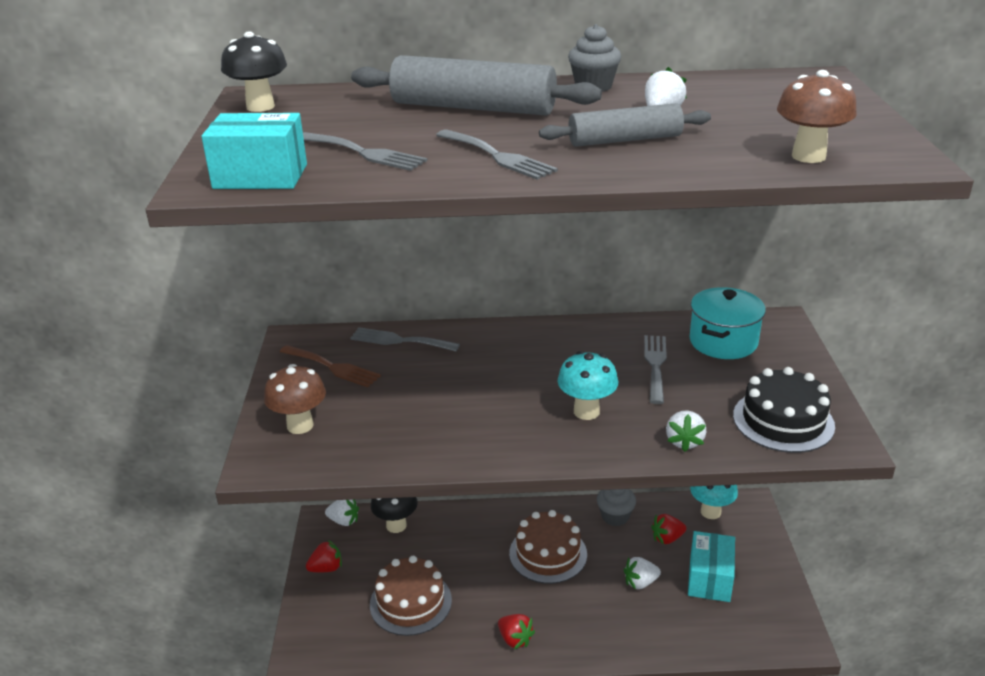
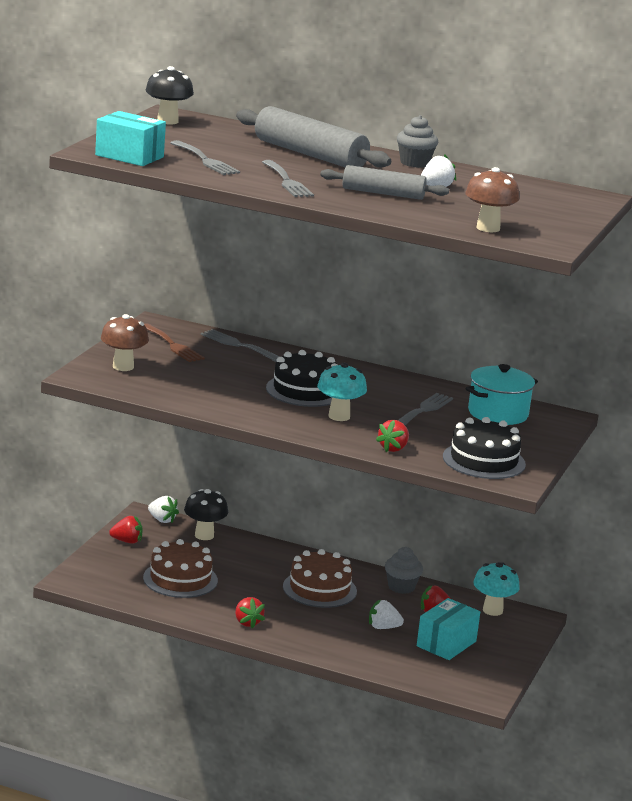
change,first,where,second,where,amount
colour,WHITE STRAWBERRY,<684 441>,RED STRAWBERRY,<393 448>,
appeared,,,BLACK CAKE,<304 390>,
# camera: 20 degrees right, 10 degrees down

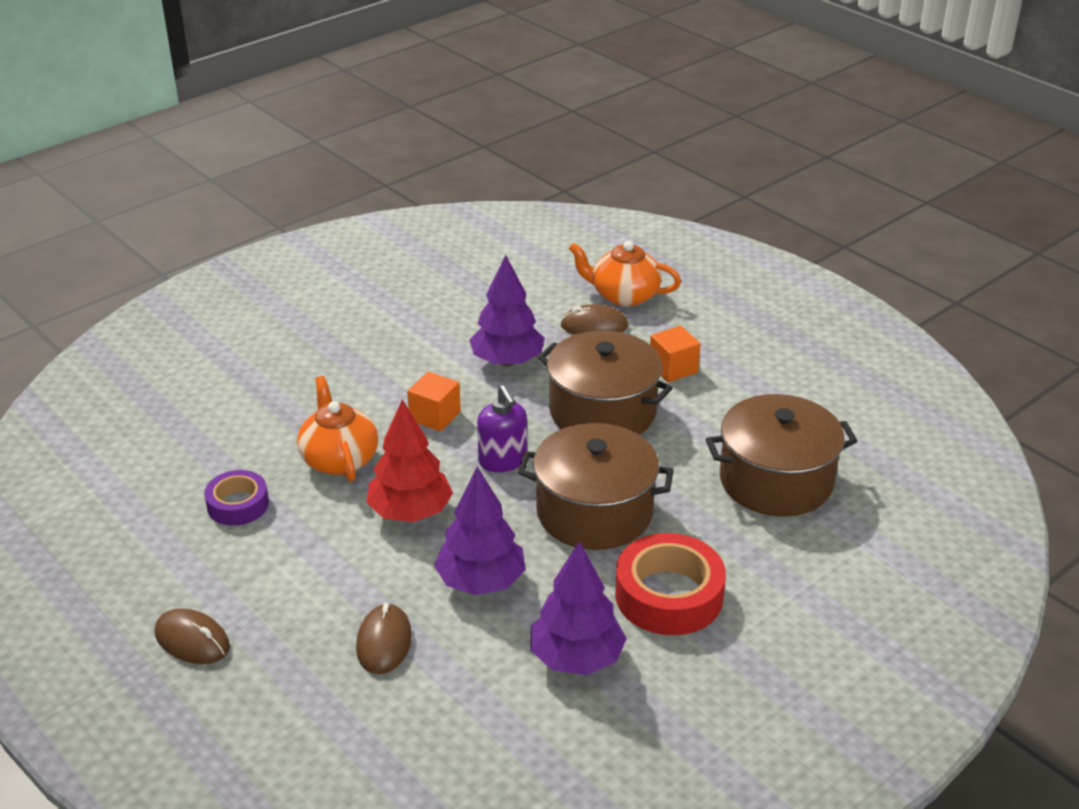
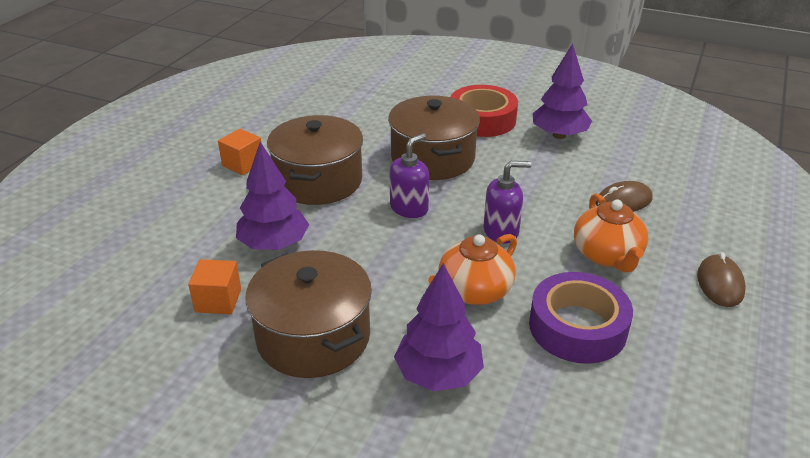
change,first,where,second,where,amount
size,PURPLE TAPE,<238 505>,,<577 327>,x1.64
exchanged,RED TREE,<410 512>,PURPLE SOAP DISPENSER,<501 231>,
relocated,ORANGE CUBE,<435 416>,,<218 300>,
relocated,PURPLE TREE,<481 582>,,<438 374>,
missing,BROWN MOUSE,<594 326>,,,
relocated,ORANGE TEAPOT,<624 295>,,<607 255>,
relocated,BROWN POT,<776 480>,,<313 337>,
# camera: 115 degrees left, 0 degrees up

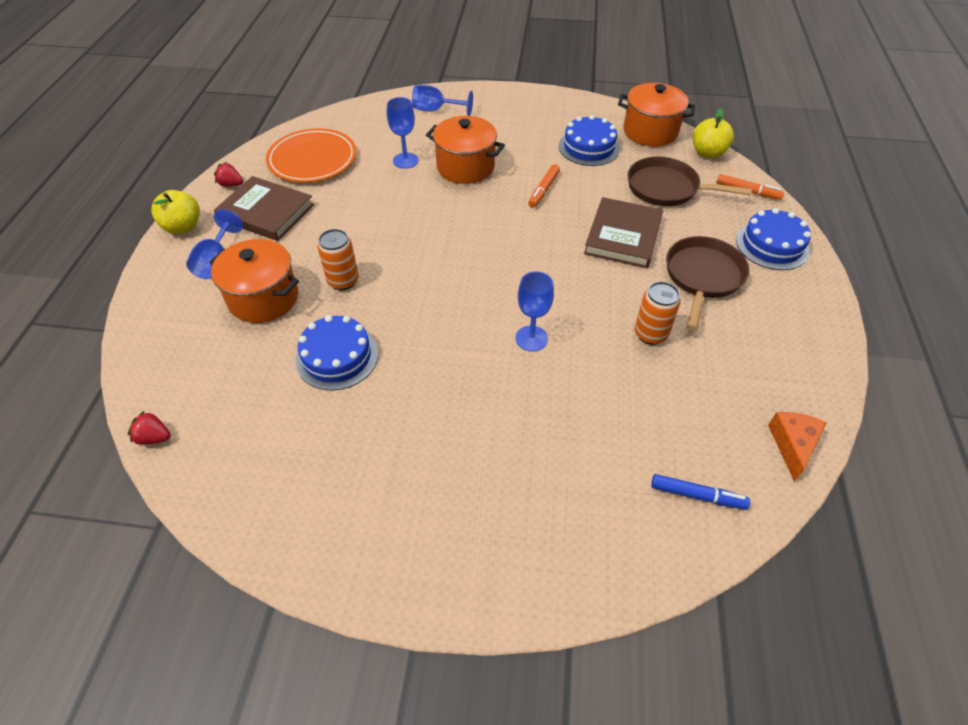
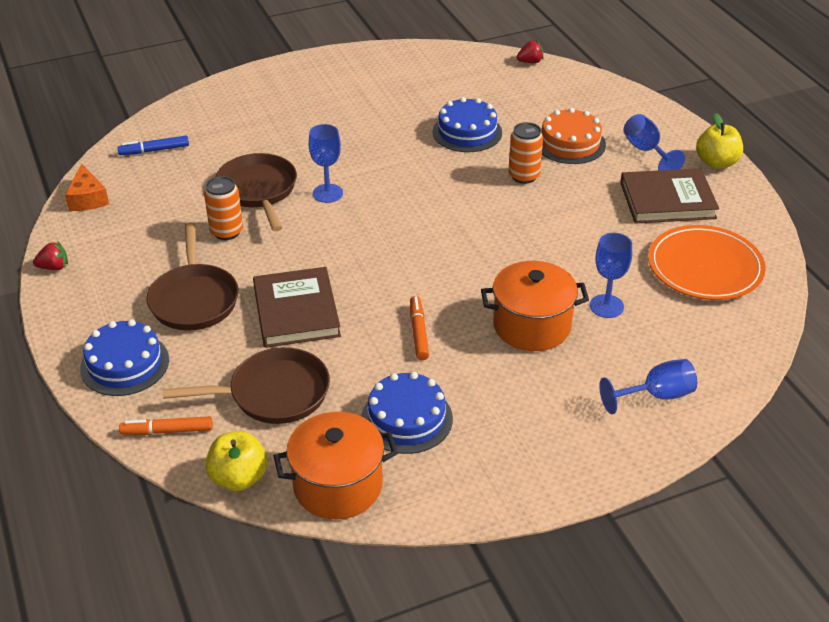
change,first,where,second,where,amount
exchanged,ORANGE POT,<263 298>,ORANGE CAKE,<570 143>,
relocated,RED STRAWBERRY,<231 185>,,<54 267>,
appeared,,,BROWN PAN,<258 191>,
# camera: 150 degrees right, 10 degrees down

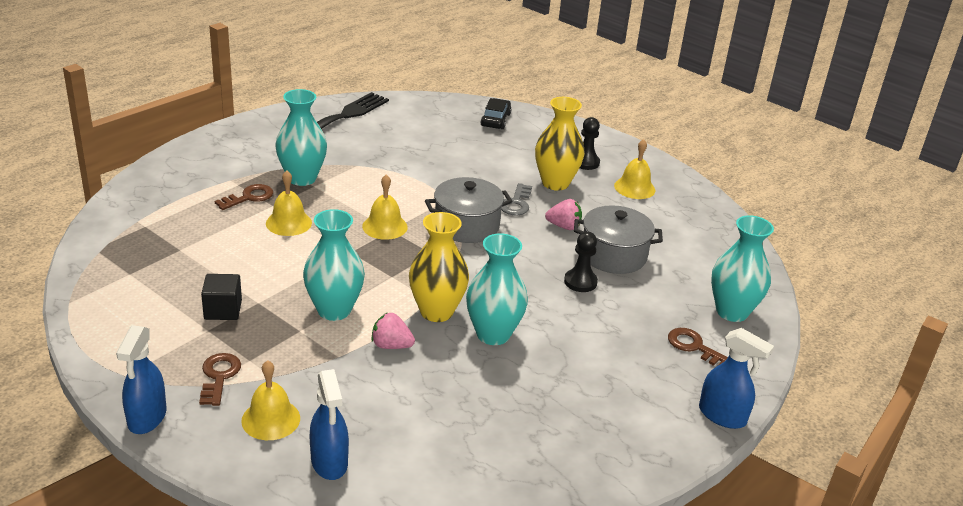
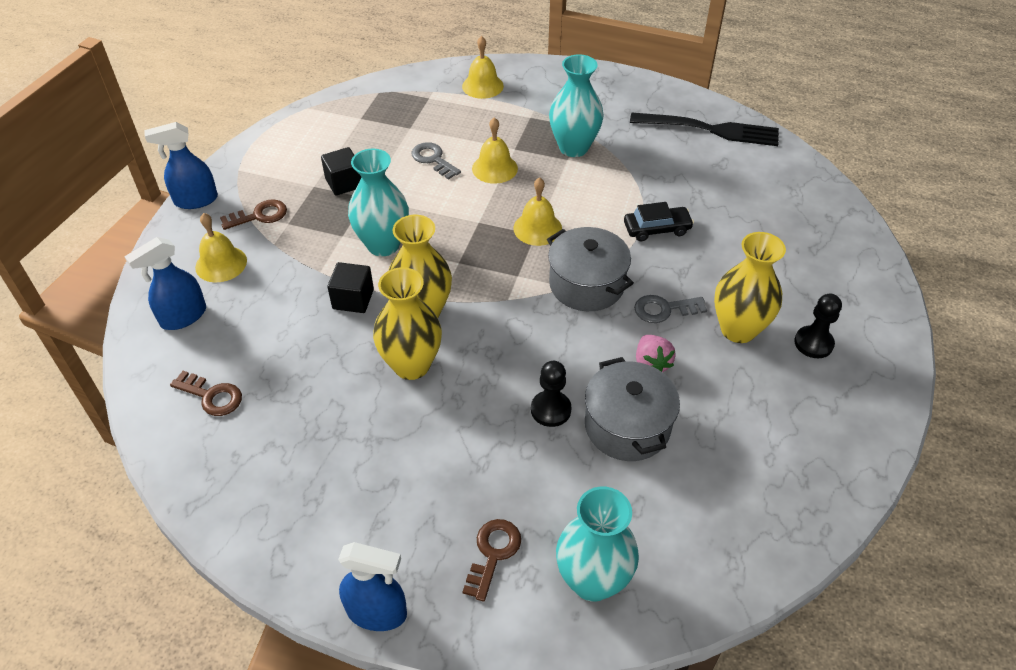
change,first,where,second,where,amount
relocated,BROWN KEY,<249 197>,,<211 396>,
exchanged,PINK STRAWBERRY,<391 345>,BLACK CUBE,<353 299>,
colour,TURQUOISE VASE,<493 334>,YELLOW VASE,<411 365>,
relocated,BLACK CAR,<495 120>,,<657 229>,
relocated,YELLOW BELL,<634 188>,,<482 86>,
spun,BLUE SPRAY BOTTLE,<722 416>,,<377 612>,90 degrees counterclockwise
appeared,,,GREY KEY,<433 159>,
# camera: 70 degrees right, 15 degrees up

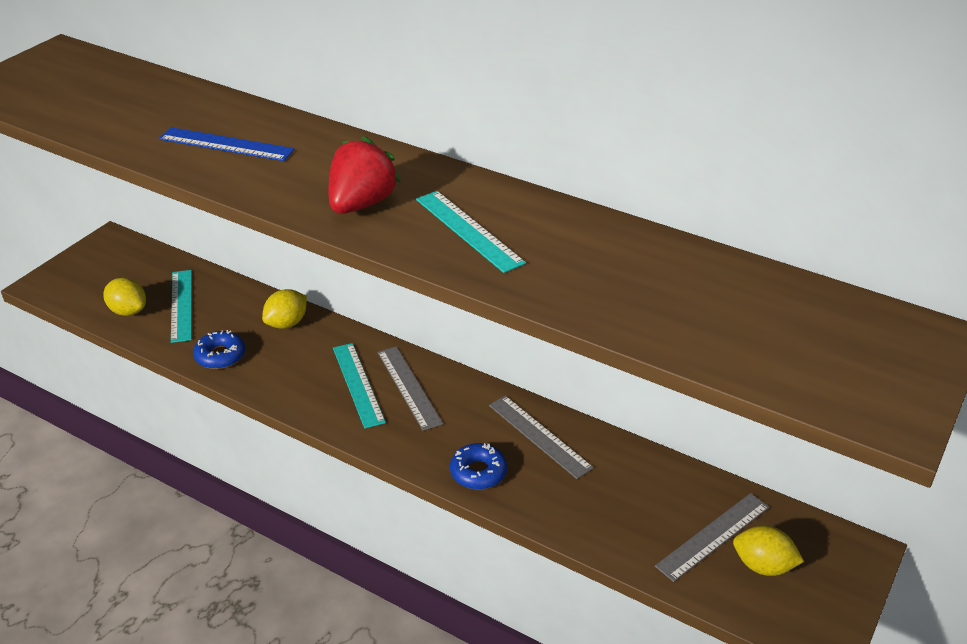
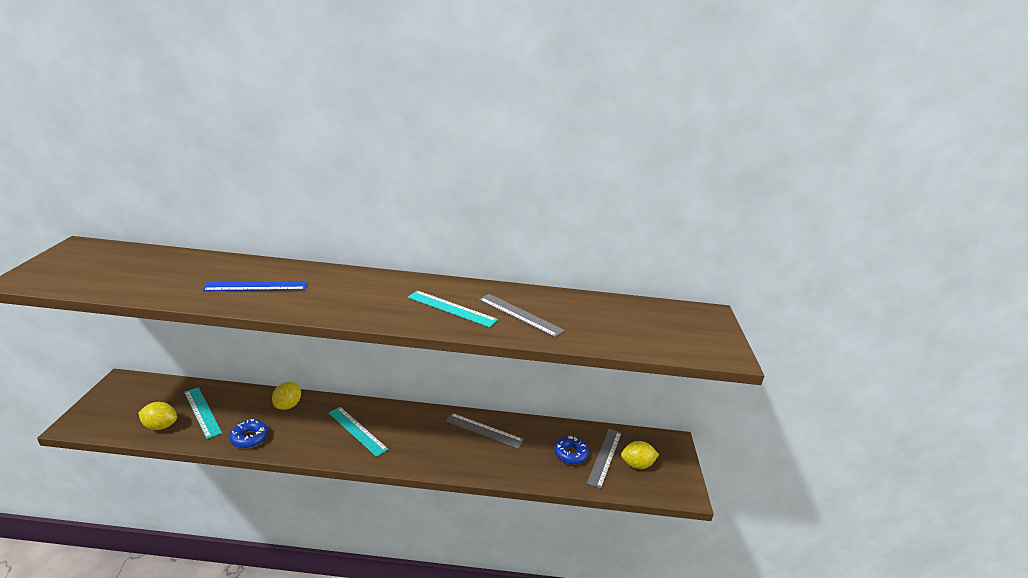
change,first,where,second,where,amount
missing,RED STRAWBERRY,<361 204>,,,
relocated,GREY RULER,<409 387>,,<520 314>,
relocated,BLUE DONUT,<478 472>,,<570 454>,
# camera: 30 degrees left, 10 degrees down

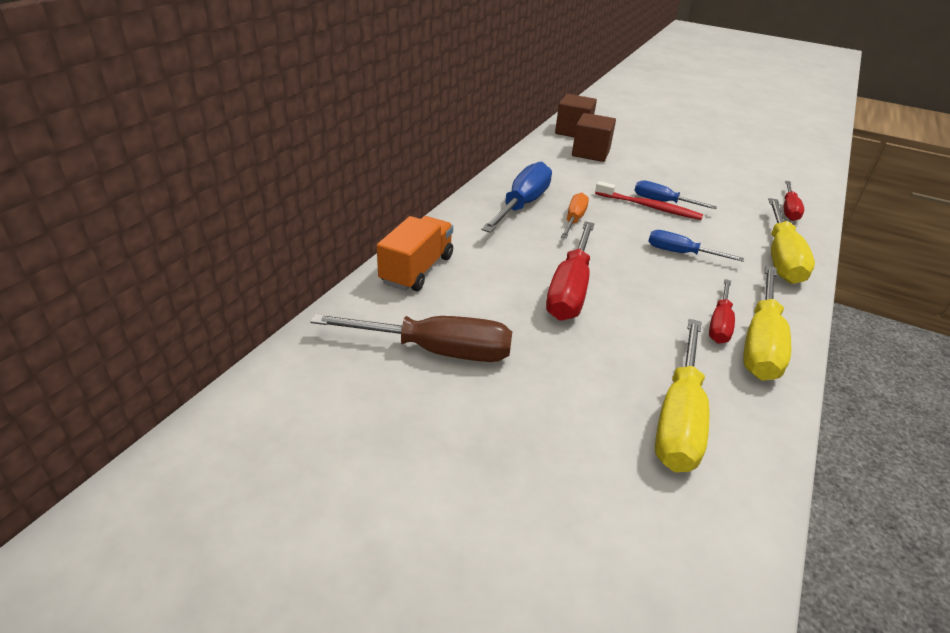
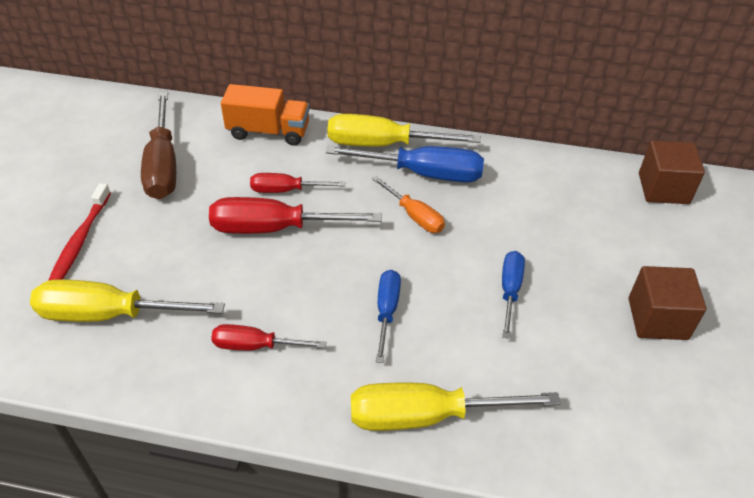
change,first,where,second,where,amount
spun,ORANGE SCREWDRIVER,<574 219>,,<415 216>,45 degrees clockwise
relocated,BROWN CUBE,<590 153>,,<657 319>,
relocated,RED TOOTHBRUSH,<649 207>,,<79 242>,
relocated,YELLOW SCREWDRIVER,<760 344>,,<382 144>,
relocated,RED SCREWDRIVER,<789 210>,,<285 190>,
# camera: 75 degrees right, 10 degrees up

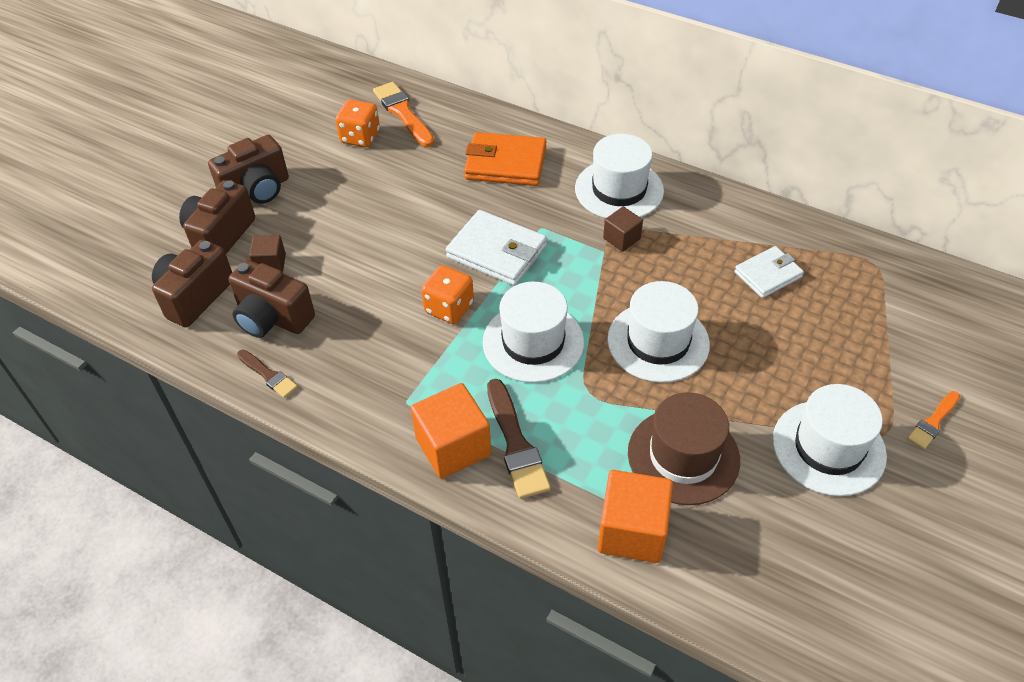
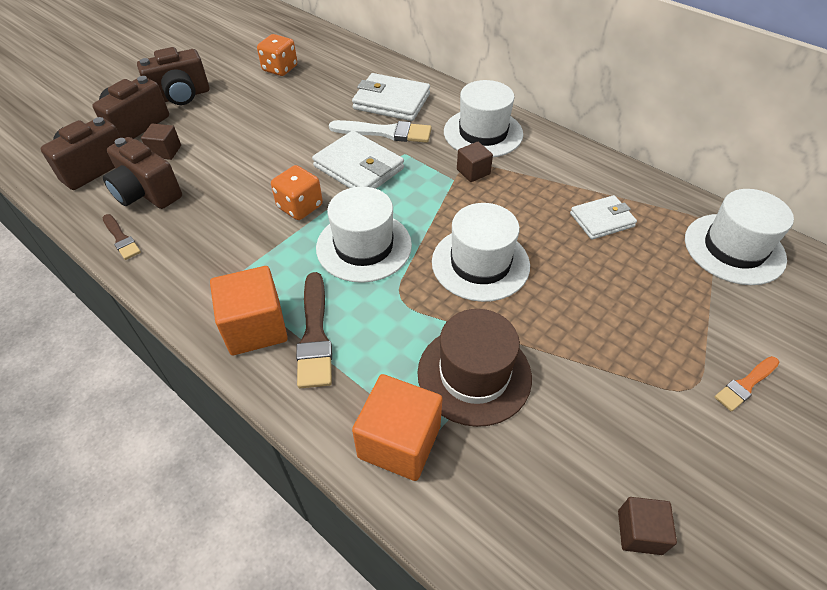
change,first,where,second,where,amount
missing,ORANGE BRUSH,<403 113>,,,
colour,ORANGE WALLET,<505 163>,WHITE WALLET,<391 101>,
relocated,WHITE HAT,<828 447>,,<734 249>,
appeared,,,WHITE BRUSH,<385 132>,
appeared,,,BROWN CUBE,<639 532>,
# camera: 10 degrees right, 0 degrees up

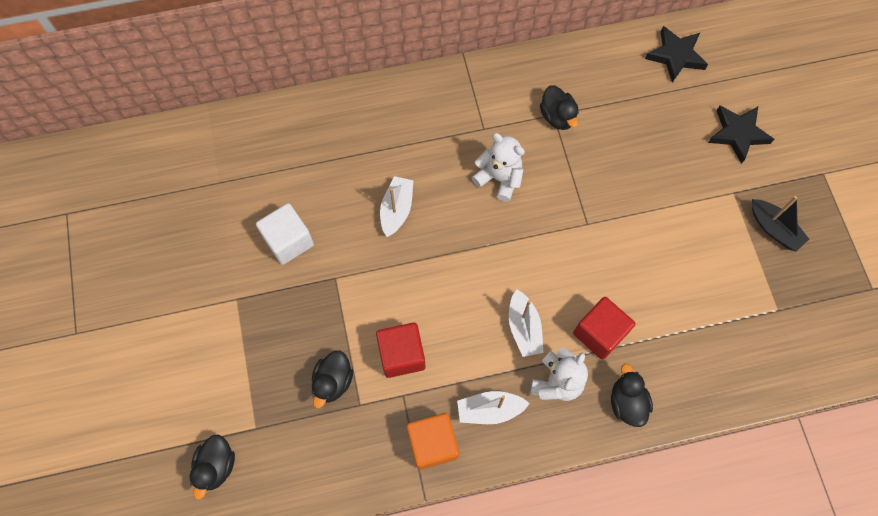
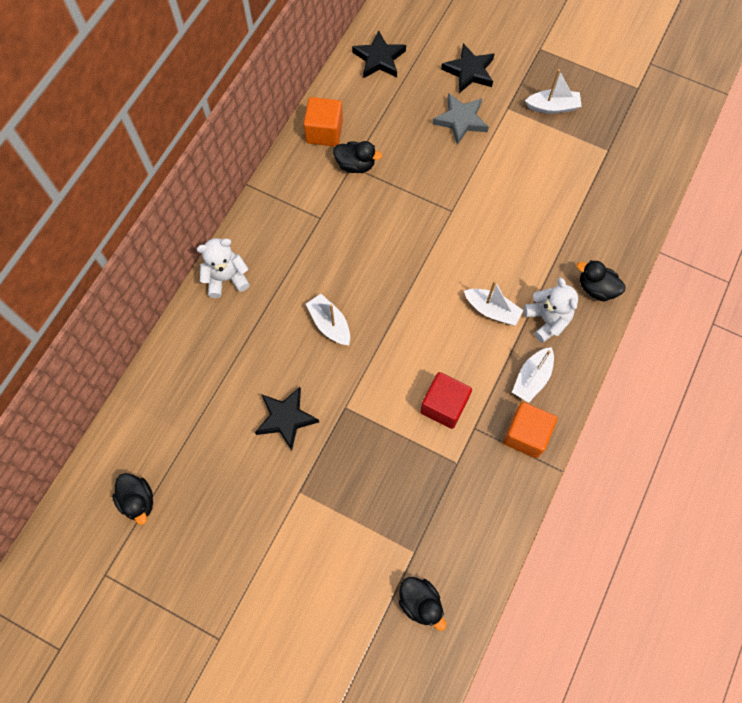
change,first,where,second,where,amount
exchanged,WHITE CUBE,<288 241>,BLACK STAR,<286 418>,
relocated,BLACK DUCK,<333 381>,,<138 500>,
relocated,WHITE TEDDY BEAR,<499 178>,,<226 278>,
missing,RED CUBE,<599 333>,,,
colour,BLACK BOAT,<774 229>,WHITE BOAT,<552 107>,
appeared,,,ORANGE CUBE,<324 132>,
appeared,,,GREY STAR,<461 120>,
# camera: 50 degrees left, 0 degrees up

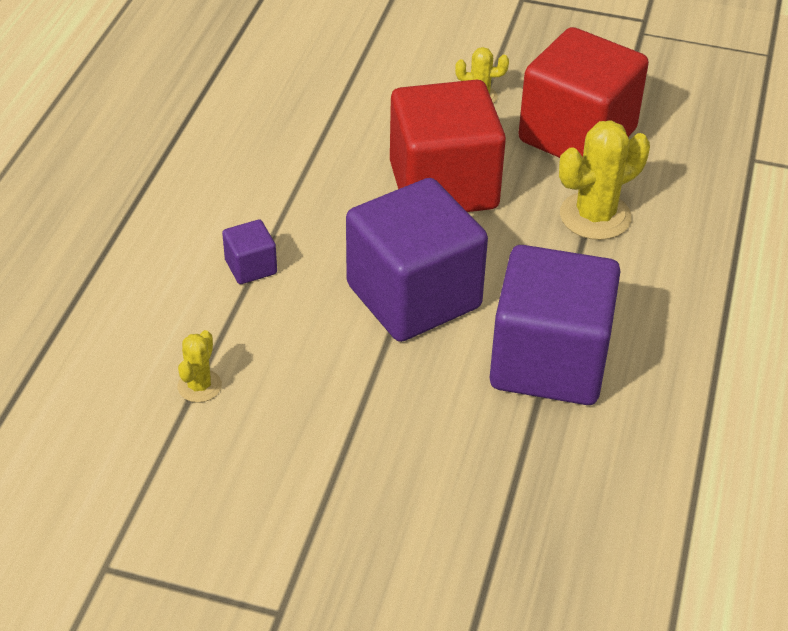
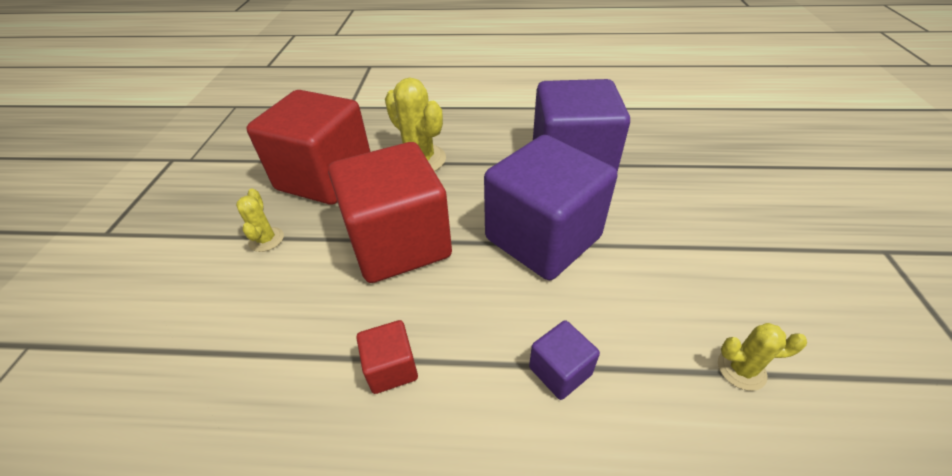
change,first,where,second,where,amount
appeared,,,RED CUBE,<391 368>,
# camera: 100 degrees left, 0 degrees up

